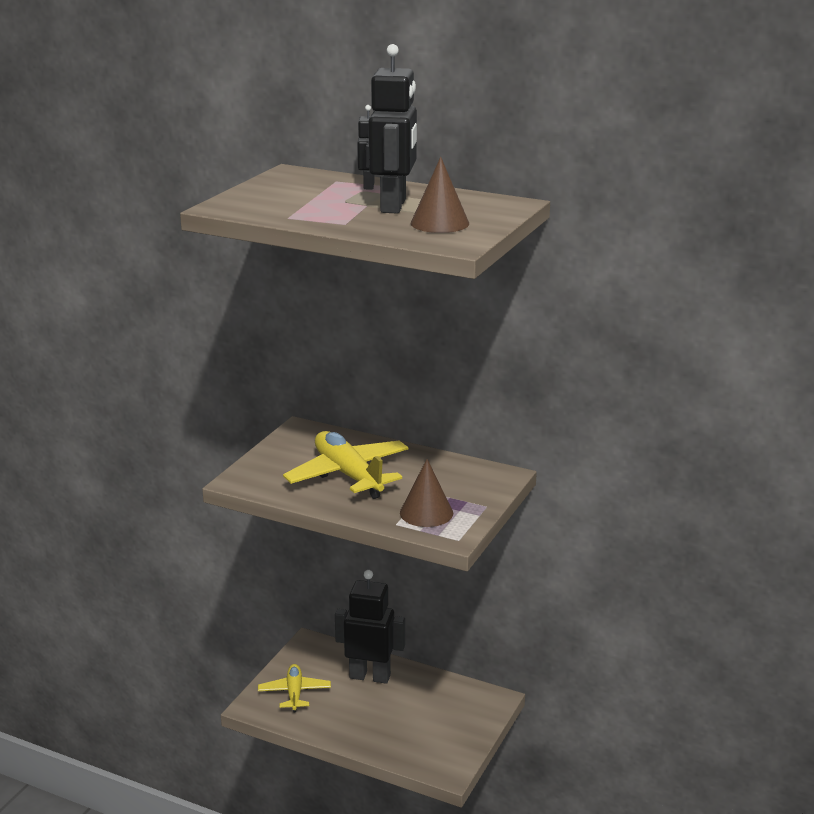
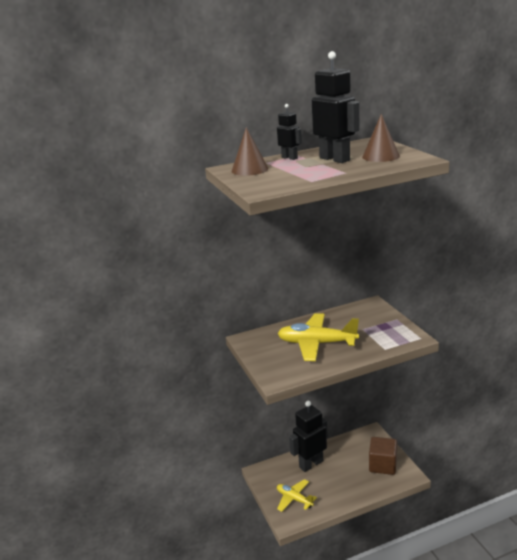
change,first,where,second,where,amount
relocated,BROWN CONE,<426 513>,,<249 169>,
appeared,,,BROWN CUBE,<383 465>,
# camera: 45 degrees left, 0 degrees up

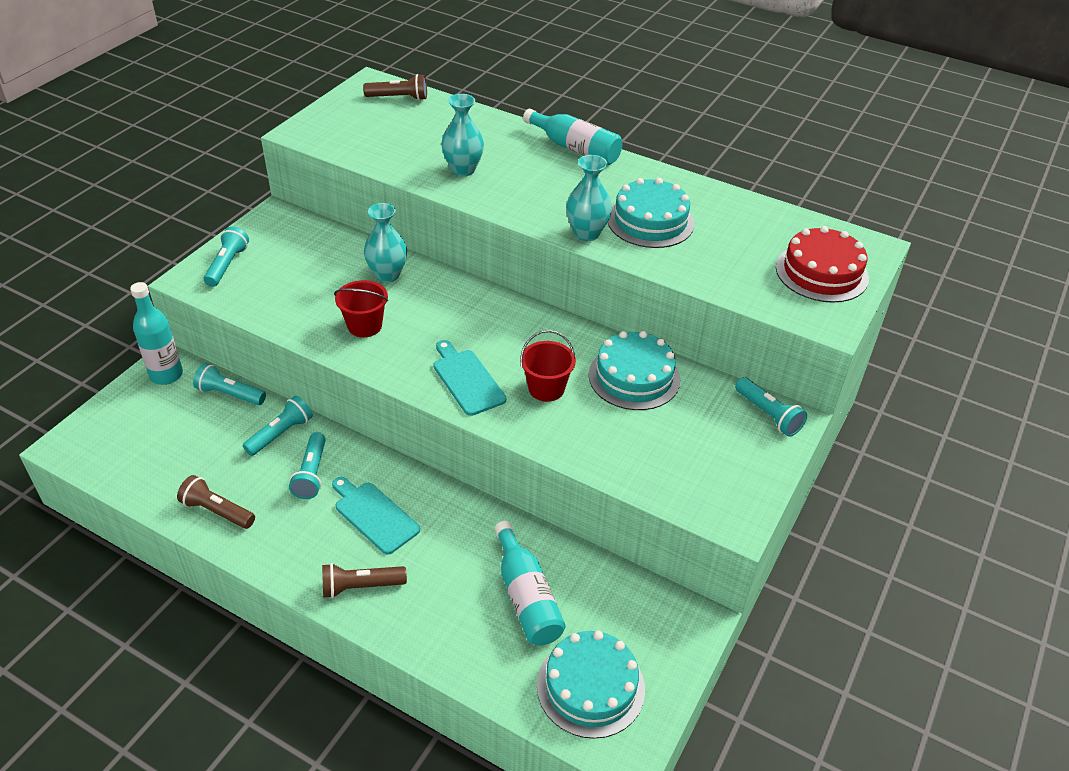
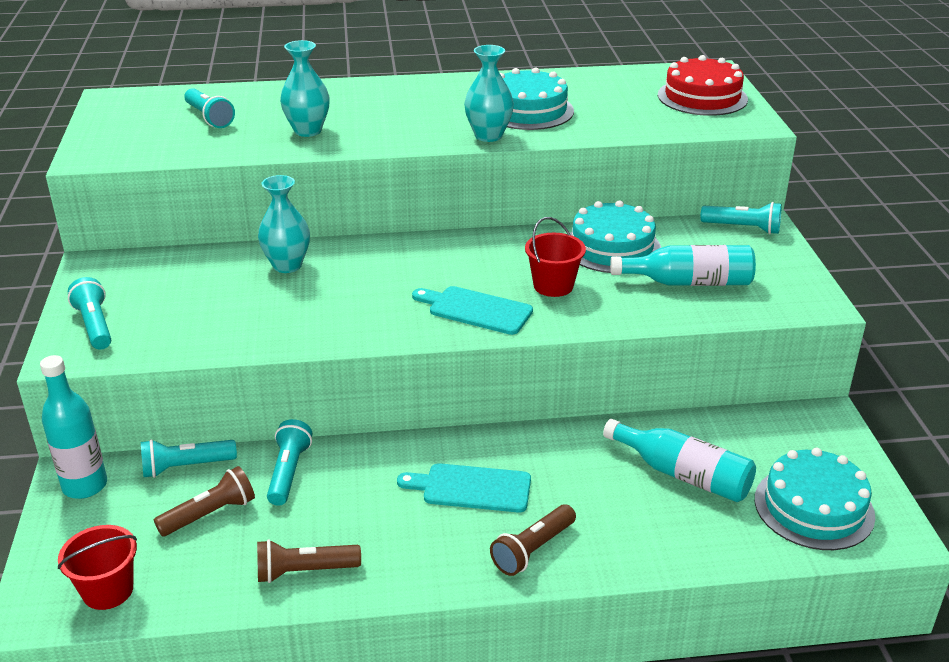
change,first,where,second,where,amount
relocated,TURQUOISE FLASHLIGHT,<311 473>,,<209 118>,
relocated,RED BUCKET,<364 326>,,<108 590>,
relocated,BROWN FLASHLIGHT,<398 98>,,<210 514>,
relocated,TURQUOISE BOTTLE,<575 148>,,<688 282>,
# camera: 35 degrees left, 10 degrees down

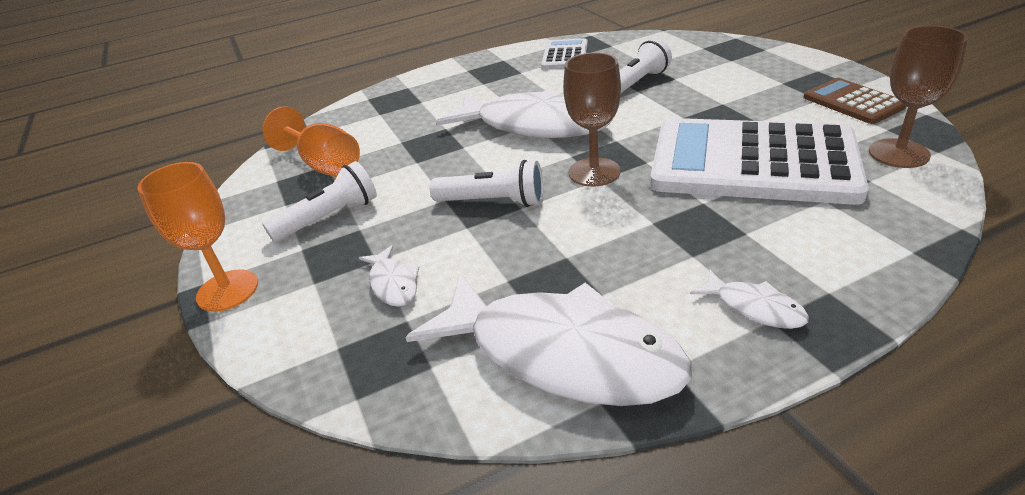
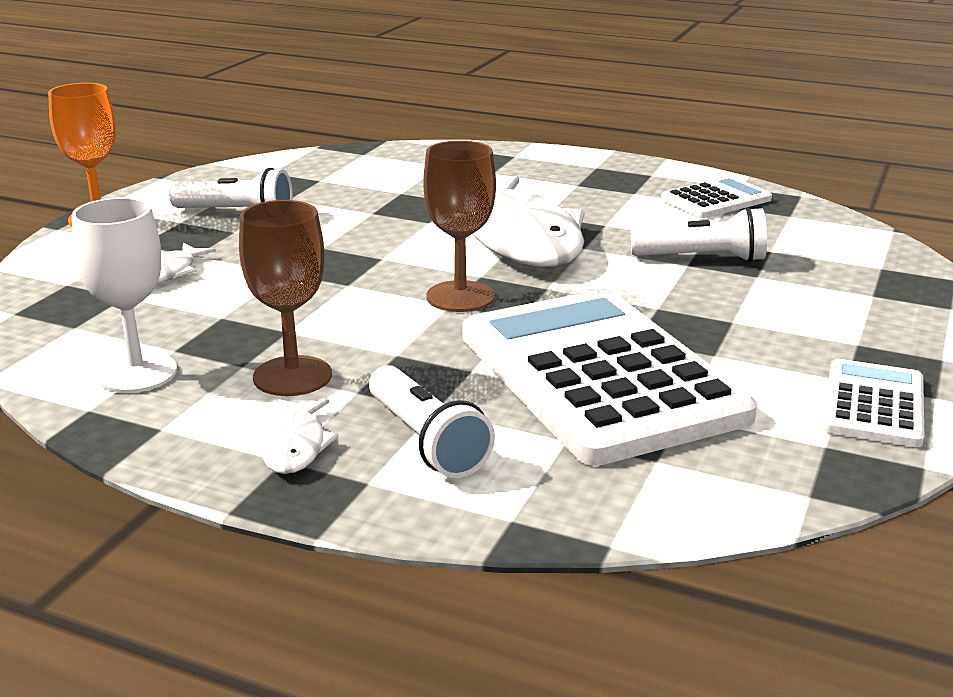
change,first,where,second,where,amount
missing,ORANGE GOBLET,<324 165>,,,
exchanged,WHITE FISH,<561 354>,WHITE GOBLET,<137 373>,
relocated,WHITE FLASHLIGHT,<493 202>,,<426 441>,
colour,BROWN CALCULATOR,<853 102>,WHITE CALCULATOR,<873 404>,
relocated,BROWN GOBLET,<898 153>,,<292 376>,
# camera: 45 degrees right, 10 degrees down

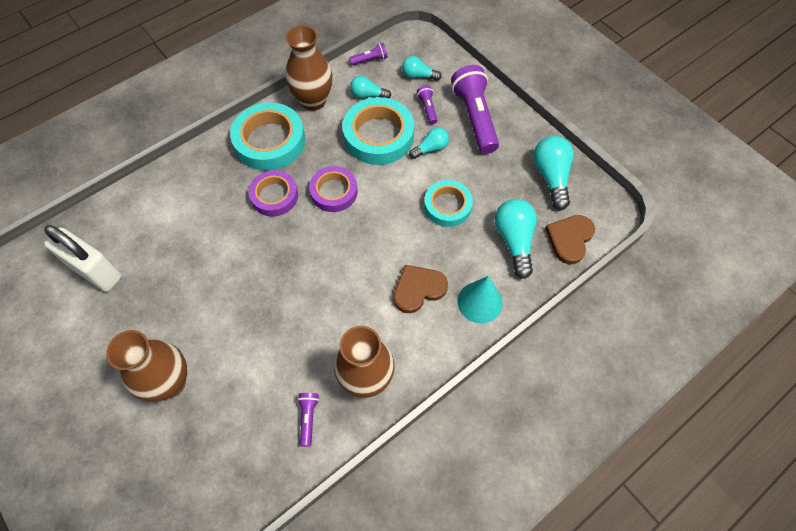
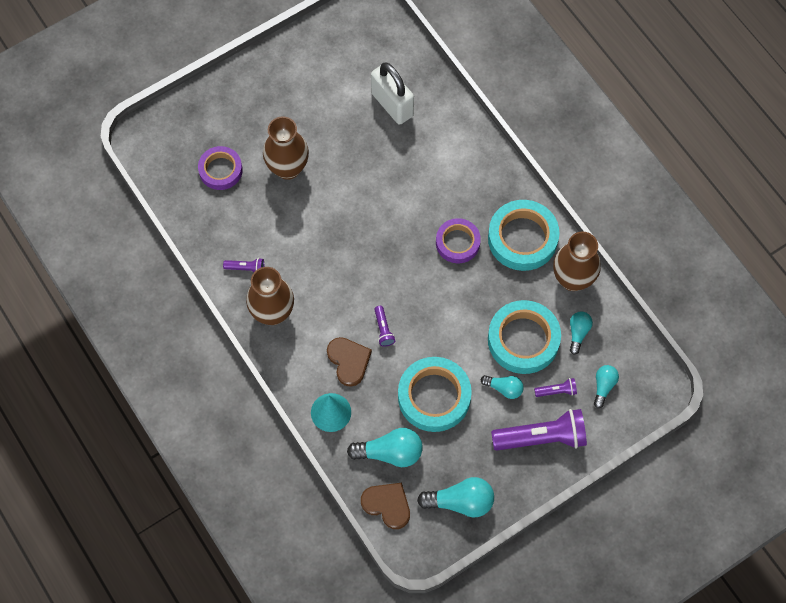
change,first,where,second,where,amount
spun,WHITE PADLOCK,<96 271>,,<392 104>,75 degrees counterclockwise
relocated,PURPLE TAPE,<334 192>,,<220 170>,
relocated,PURPLE FLASHLIGHT,<370 60>,,<383 329>,
spun,TURQUOISE LIGHT BULB,<430 148>,,<504 388>,45 degrees counterclockwise
size,TURQUOISE TAPE,<447 206>,,<434 396>,x1.58
# camera: 95 degrees right, 5 degrees up

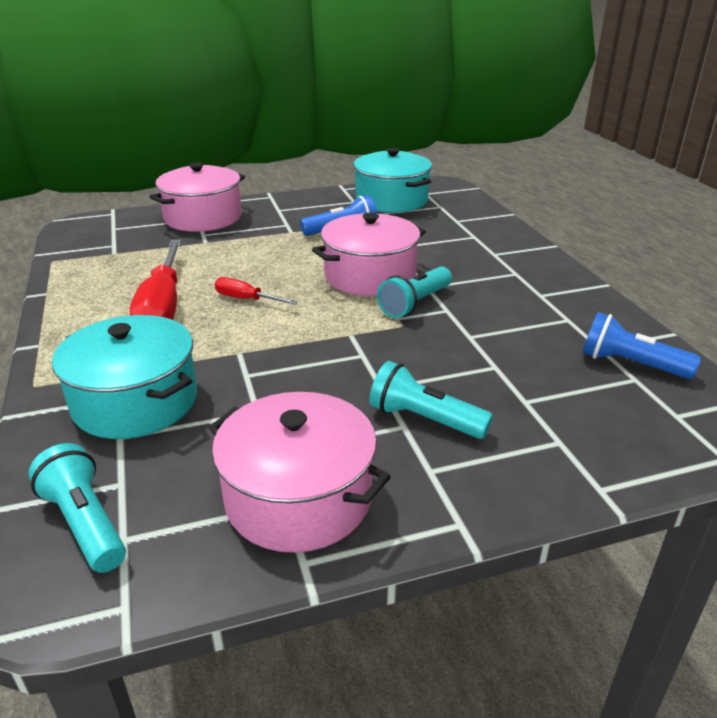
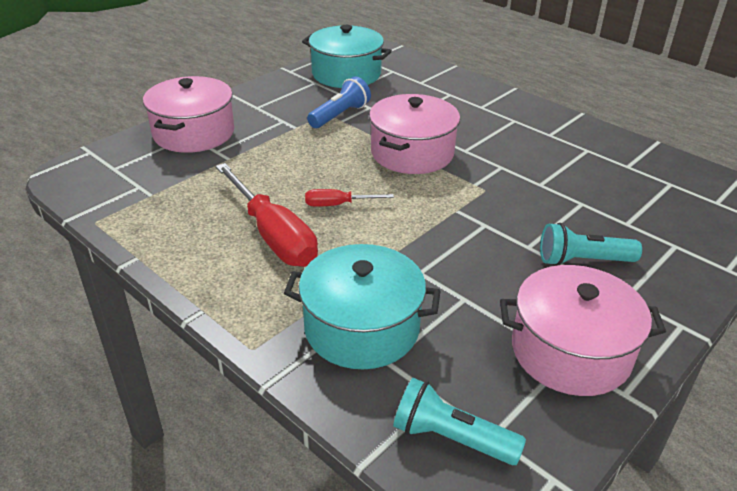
change,first,where,second,where,amount
missing,TURQUOISE FLASHLIGHT,<415 304>,,,
missing,BLUE FLASHLIGHT,<630 364>,,,
# camera: 30 degrees left, 5 degrees up

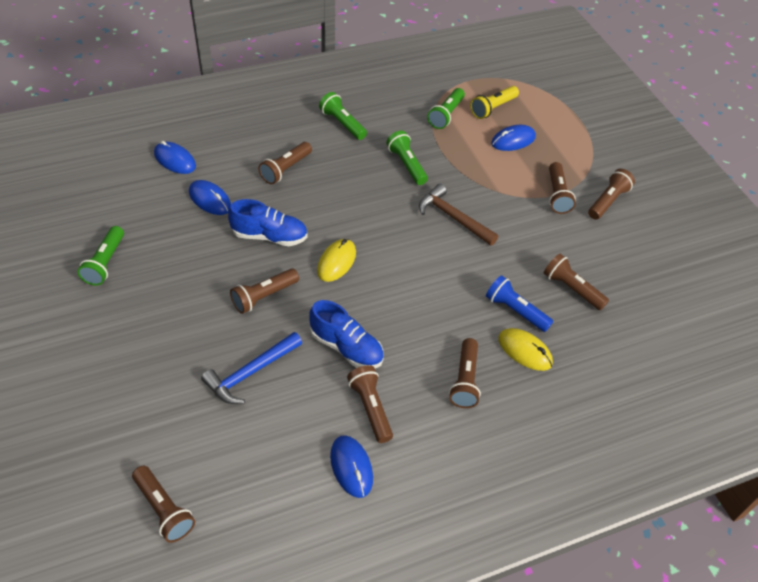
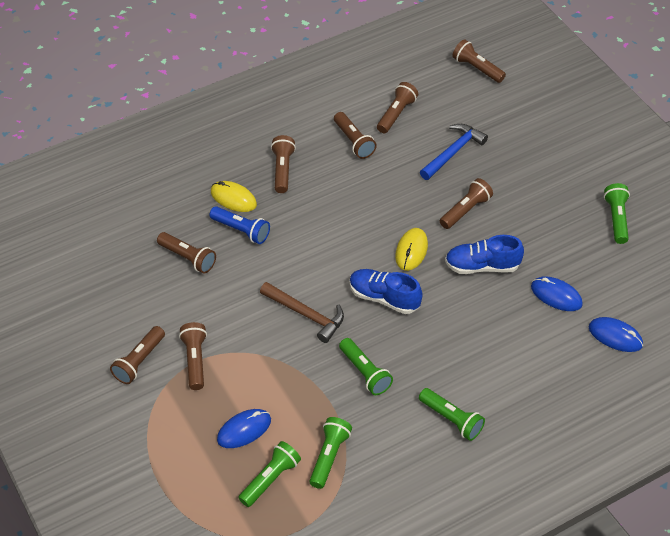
change,first,where,second,where,amount
relocated,BROWN FLASHLIGHT,<285 169>,,<396 114>,
relocated,BLUE SHOE,<346 347>,,<384 298>,
missing,BLUE MOUSE,<351 467>,,,
colour,YELLOW FLASHLIGHT,<493 108>,GREEN FLASHLIGHT,<270 479>,
# camera: 175 degrees right, 0 degrees up

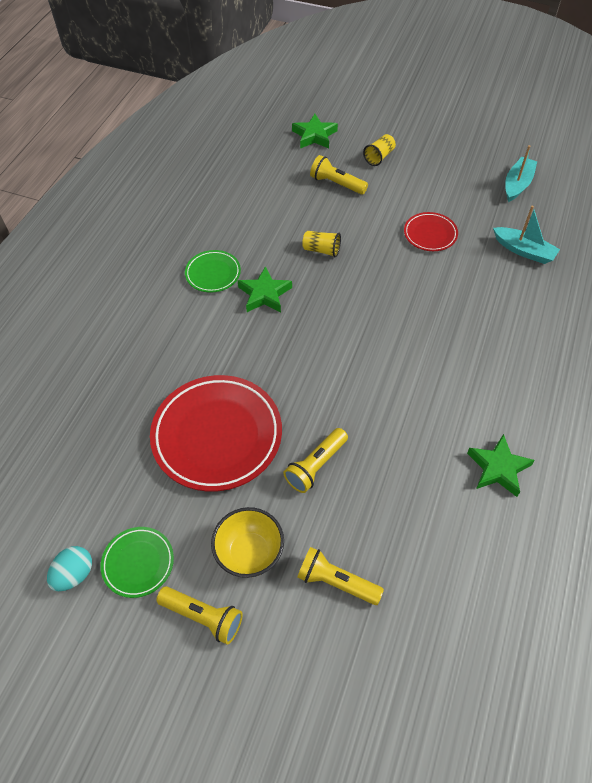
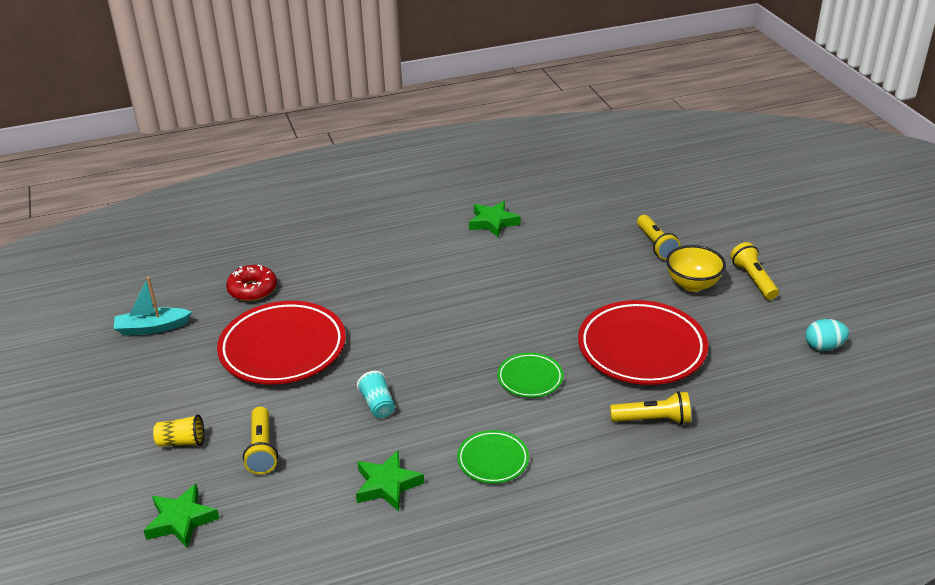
change,first,where,second,where,amount
relocated,GREEN PLATE,<138 563>,,<530 378>,
relocated,GREEN STAR,<264 294>,,<387 485>,
relocated,YELLOW FLASHLIGHT,<316 466>,,<653 419>,
colour,YELLOW CUP,<321 250>,TURQUOISE CUP,<378 404>,
size,RED PLATE,<430 234>,,<283 348>,x2.01
exchanged,TURQUOISE BOAT,<524 251>,RED DONUT,<252 289>,
# camera: 130 degrees left, 20 degrees down

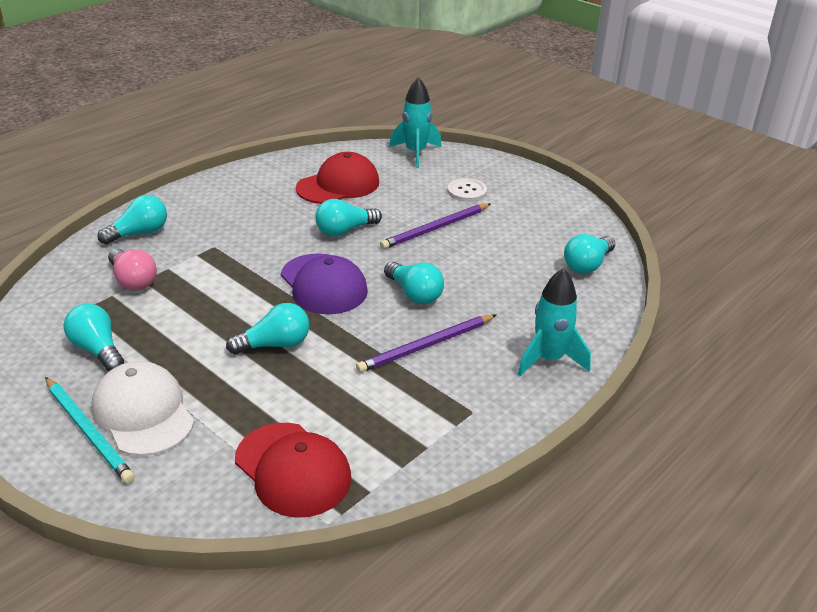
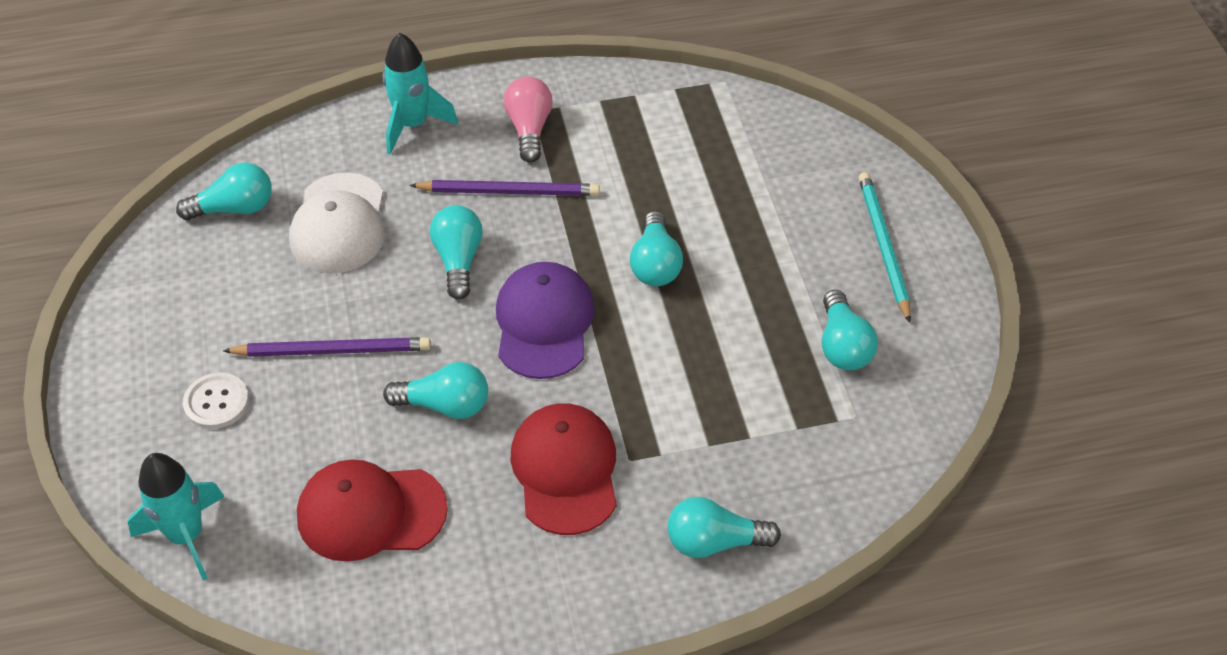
change,first,where,second,where,amount
relocated,WHITE CAP,<143 413>,,<339 224>,
relocated,PINK LIGHT BULB,<133 280>,,<529 129>,
spun,TURQUOISE LIGHT BULB,<275 344>,,<655 264>,105 degrees counterclockwise
relocated,RED CAP,<293 469>,,<565 470>,
# camera: 145 degrees left, 15 degrees up

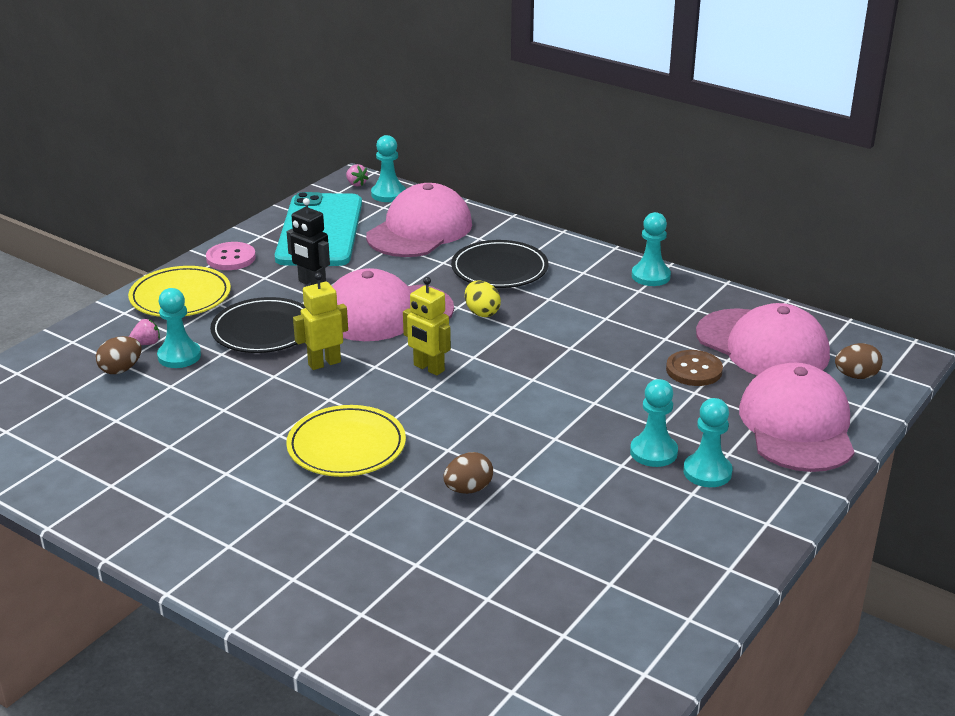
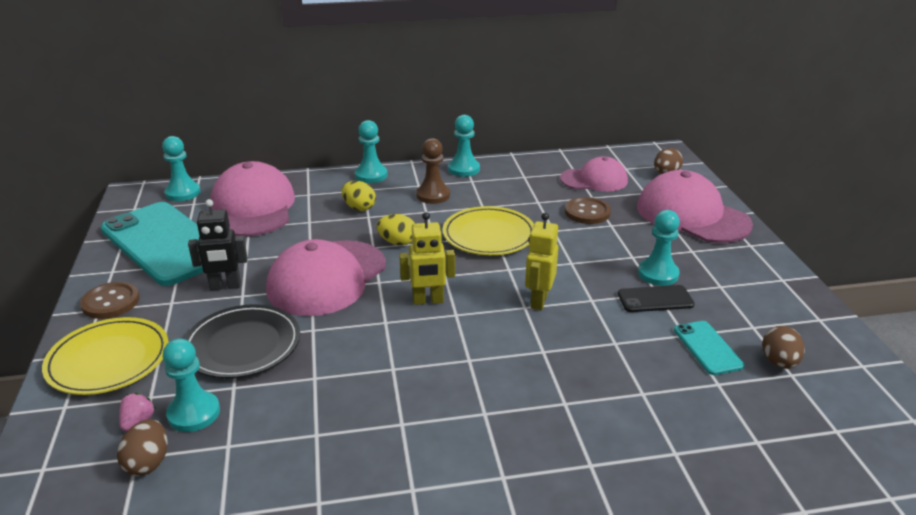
change,first,where,second,where,amount
colour,PINK BUTTON,<231 258>,BROWN BUTTON,<110 302>,
relocated,YELLOW PLATE,<346 446>,,<489 235>,
relocated,YELLOW ROBOT,<324 363>,,<538 301>,
missing,PINK STRAWBERRY,<356 184>,,,
relocated,BROWN EGG,<468 489>,,<779 362>,
exchanged,BLACK PLATE,<499 269>,YELLOW EGG,<359 208>,
relocated,TURQUOISE PAWN,<707 472>,,<371 175>,
size,PINK CAP,<762 345>,,<594 180>,x0.63
appeared,,,BROWN PAWN,<433 195>,
appeared,,,BLACK PHONE,<655 299>,
appeared,,,TURQUOISE PHONE,<707 348>,
# camera: 45 degrees left, 0 degrees up

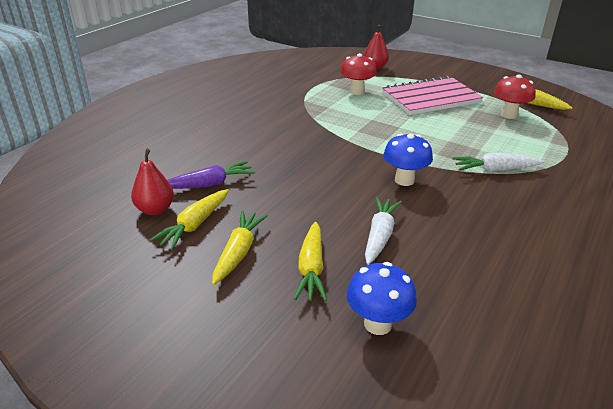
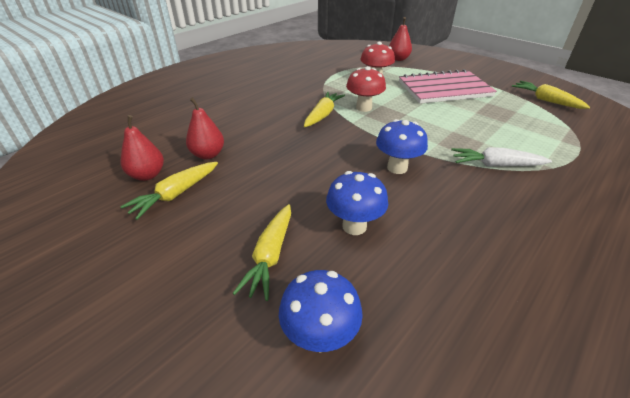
change,first,where,second,where,amount
exchanged,PURPLE CARROT,<210 184>,RED PEAR,<208 154>,
relocated,YELLOW CARROT,<238 252>,,<323 115>,
exchanged,WHITE CARROT,<380 236>,BLUE MUSHROOM,<354 226>,
relocated,RED MUSHROOM,<509 115>,,<364 108>,
# camera: 10 degrees right, 5 degrees up

